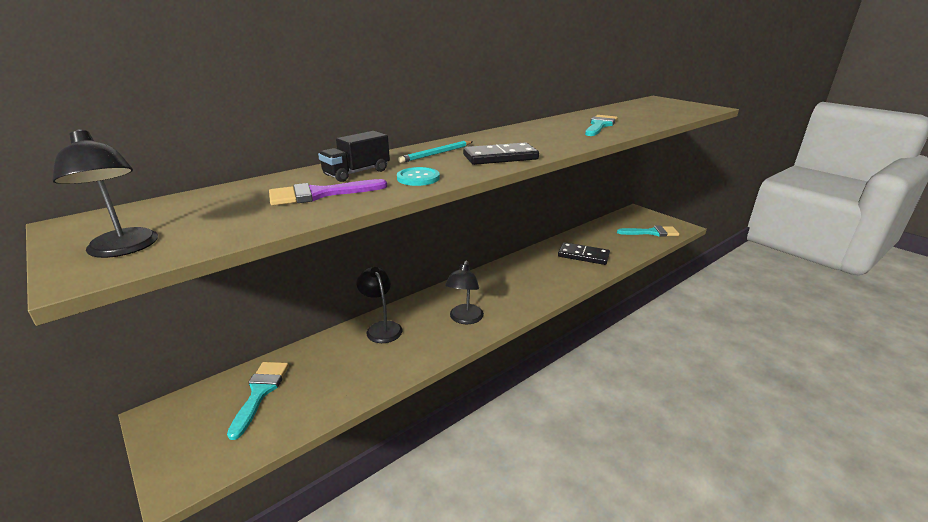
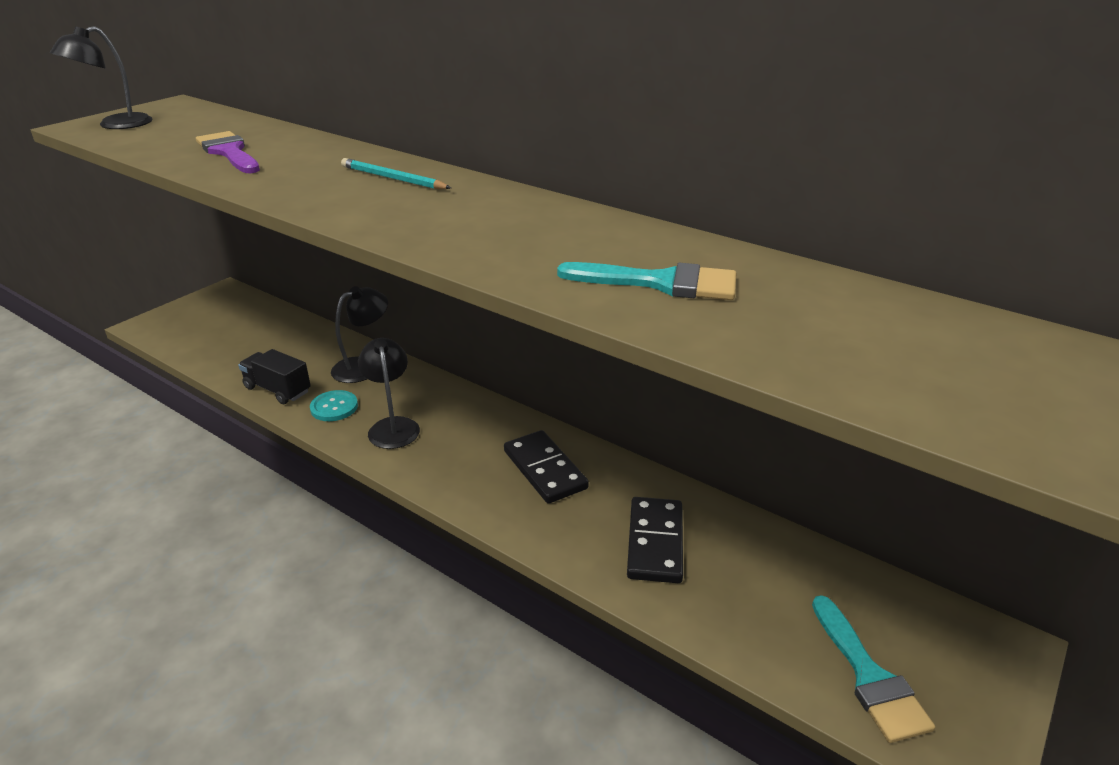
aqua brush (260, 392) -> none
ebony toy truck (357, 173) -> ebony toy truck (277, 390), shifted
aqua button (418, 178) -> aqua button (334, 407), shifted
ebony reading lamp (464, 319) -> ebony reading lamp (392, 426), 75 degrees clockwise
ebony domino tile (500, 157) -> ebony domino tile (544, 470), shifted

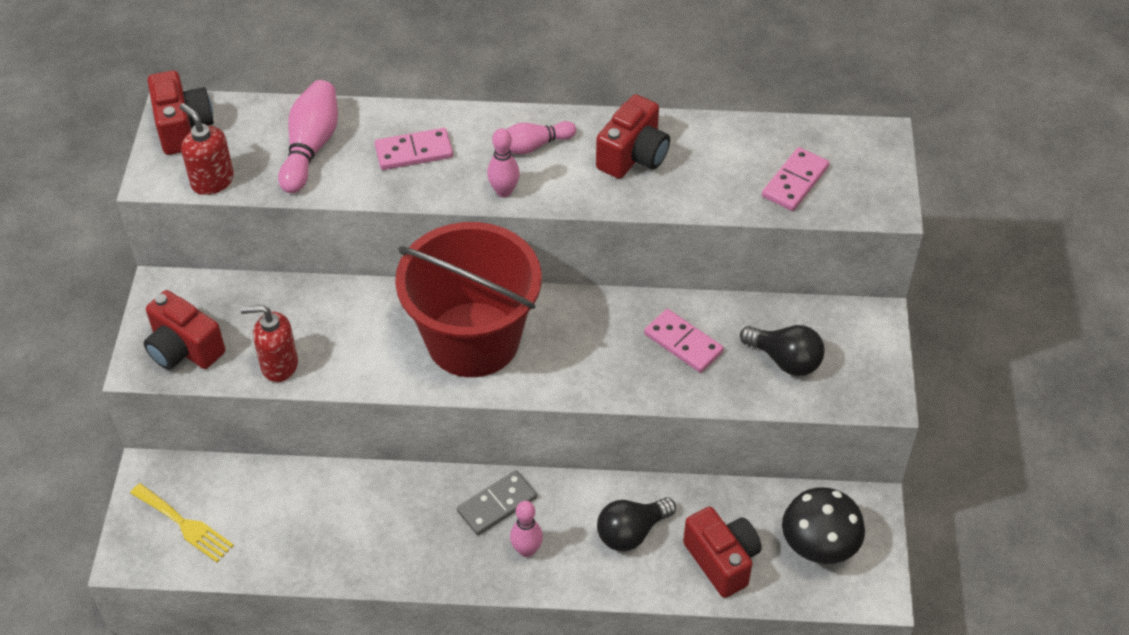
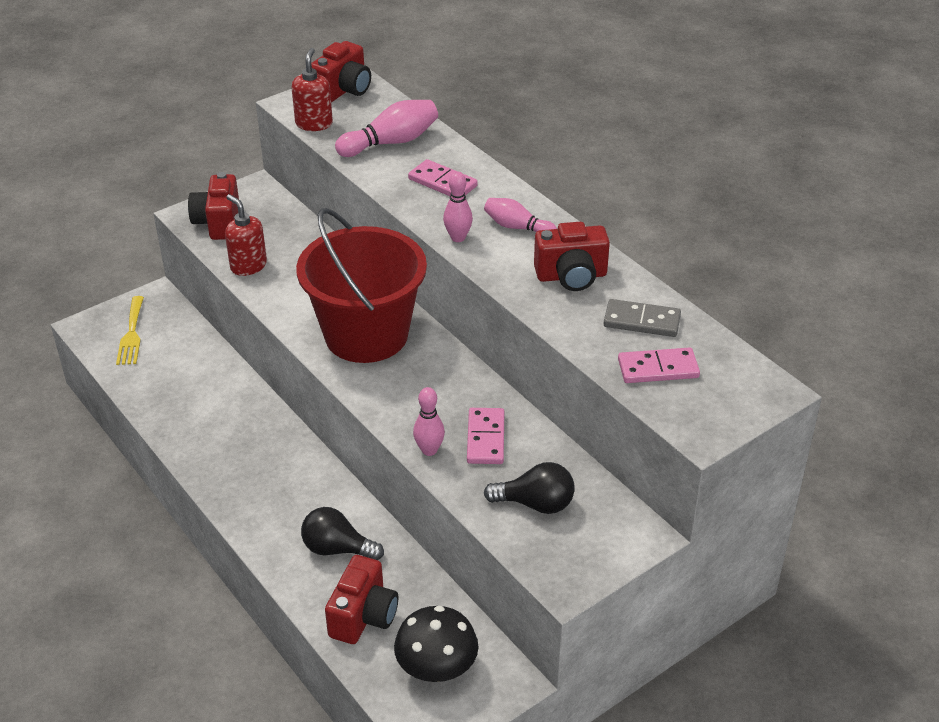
ash-grey domino tile (497, 504) -> ash-grey domino tile (642, 321), shifted
rose-pink tenpin (526, 550) -> rose-pink tenpin (429, 450), shifted
ebony lightbulb (785, 360) -> ebony lightbulb (535, 504), 75 degrees counterclockwise

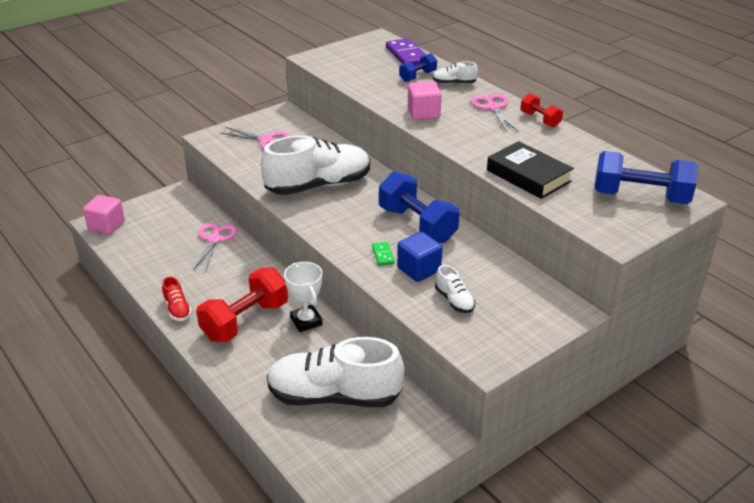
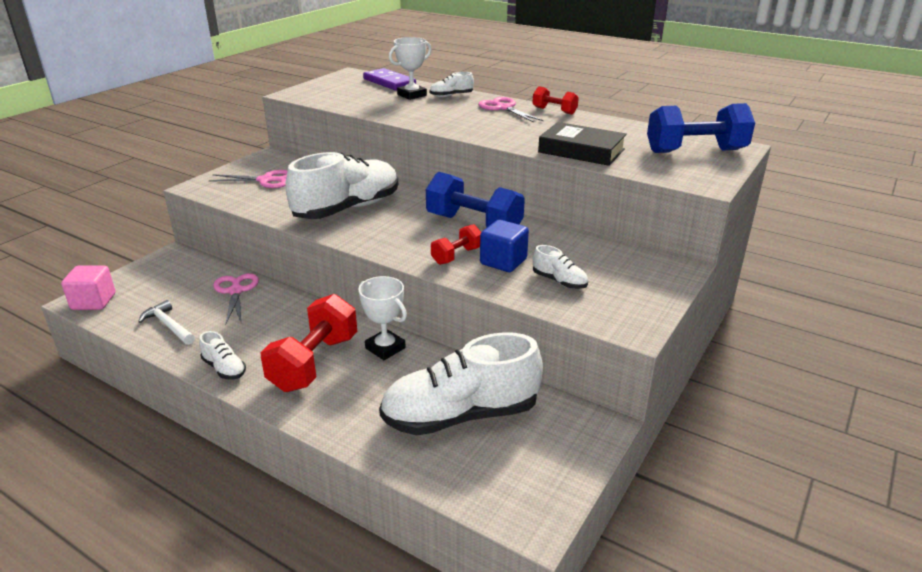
crimson shoe (177, 309) -> white shoe (224, 368)
emerald domino tile (383, 255) -> crimson hand weight (457, 256)
blue hand weight (417, 76) -> white prize cup (412, 95)
rose-pink block (423, 113) -> none
none -> white hammer (169, 325)

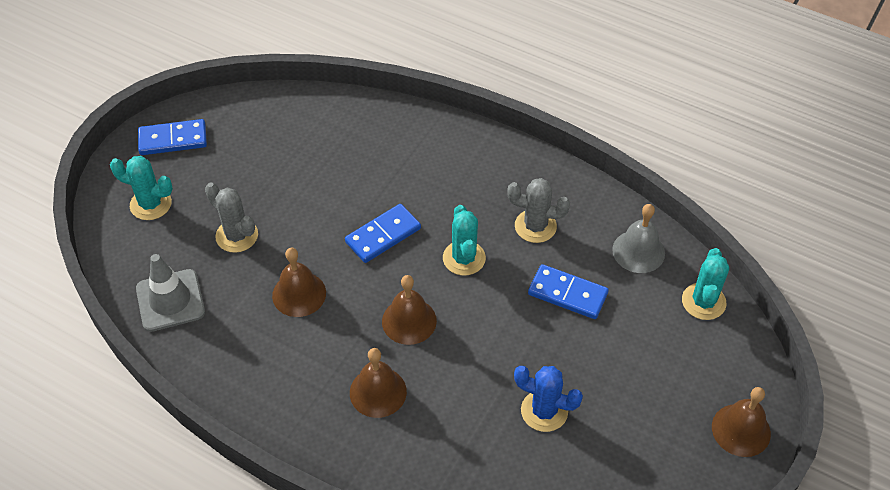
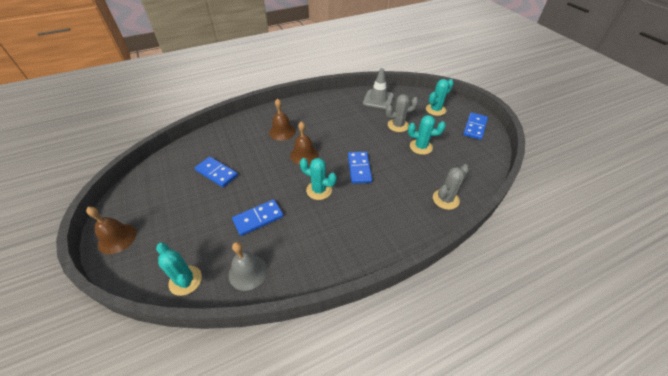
dark brown school bell (299, 294) -> none
ash-grey prickly plant (535, 226) -> ash-grey prickly plant (445, 199), shifted
blue prickly plant (544, 411) -> blue domino tile (216, 173)
none -> aqua prickly plant (421, 147)

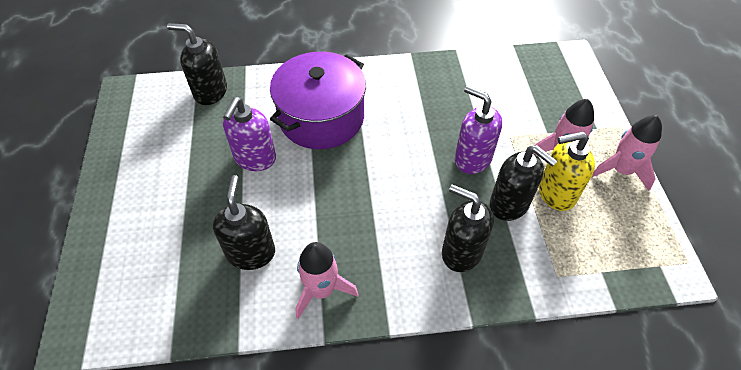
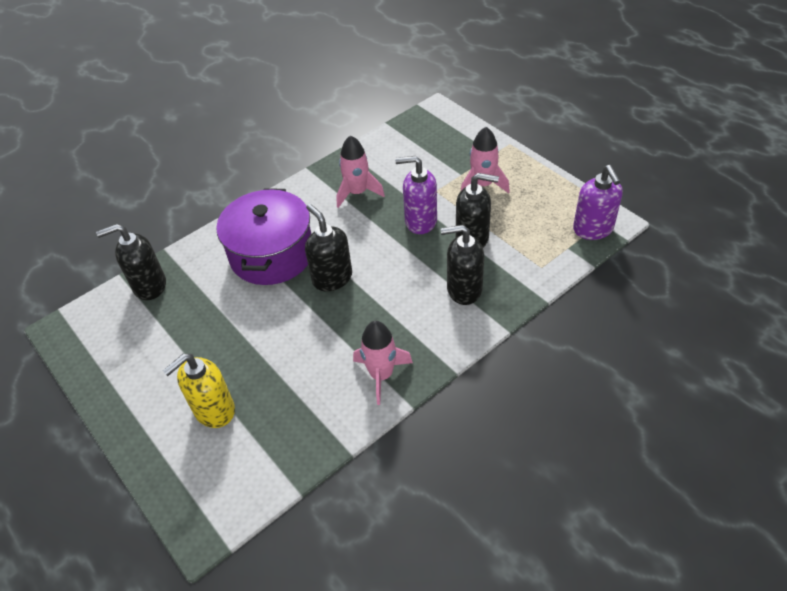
ebony soap dispenser (251, 253) -> ebony soap dispenser (332, 278), shifted
royal purple soap dispenser (255, 158) -> royal purple soap dispenser (593, 229), shifted
yellow soap dispenser (556, 193) -> yellow soap dispenser (214, 410), shifted
rose-pink spaceship (621, 170) -> rose-pink spaceship (357, 192), shifted

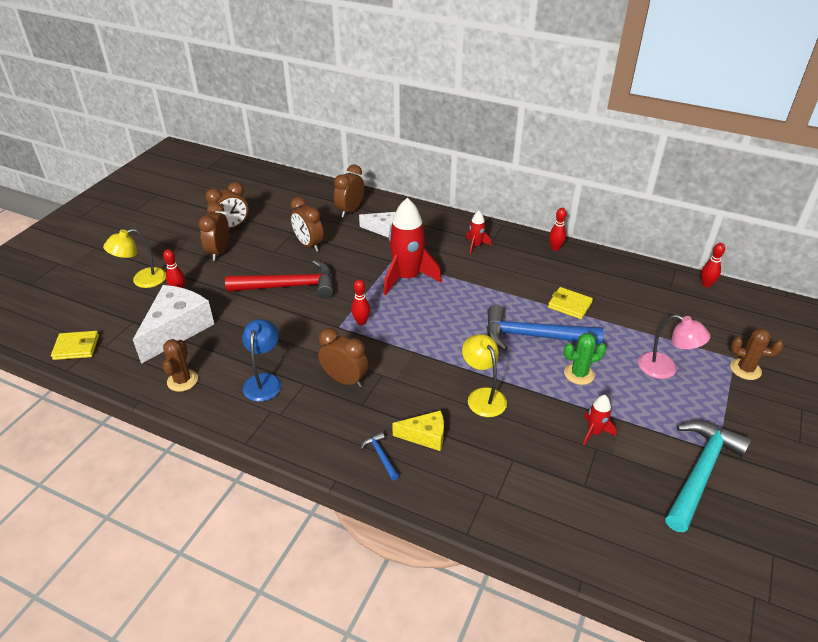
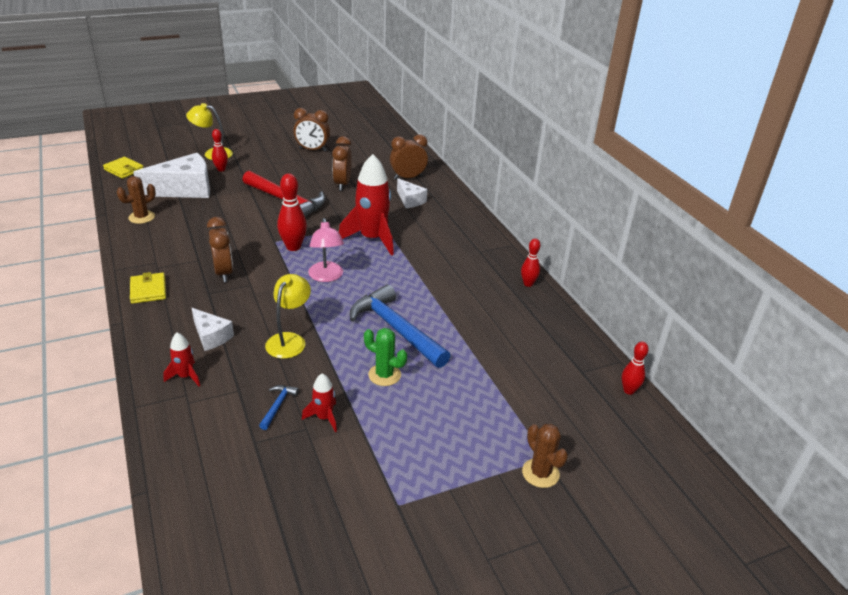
dark brown alarm clock (219, 252) -> none
blue reading lamp (264, 381) -> none
crimson tenpin (361, 322) -> crimson tenpin (293, 247), x1.60
blue hammer (380, 455) -> blue hammer (278, 406), shifted
yellow cheese (425, 436) -> white cheese (211, 336)
crimson spaceship (476, 246) -> crimson spaceship (185, 376), shifted
yellow wallet (569, 305) -> yellow wallet (148, 290), shifted
rose-pink reading lamp (665, 369) -> rose-pink reading lamp (326, 277), shifted
aqua hammer (700, 472) -> none

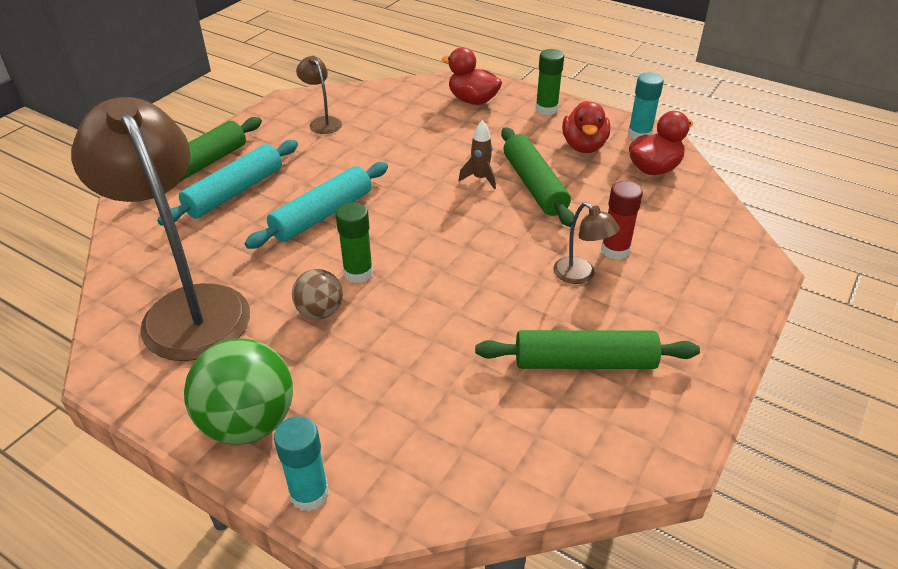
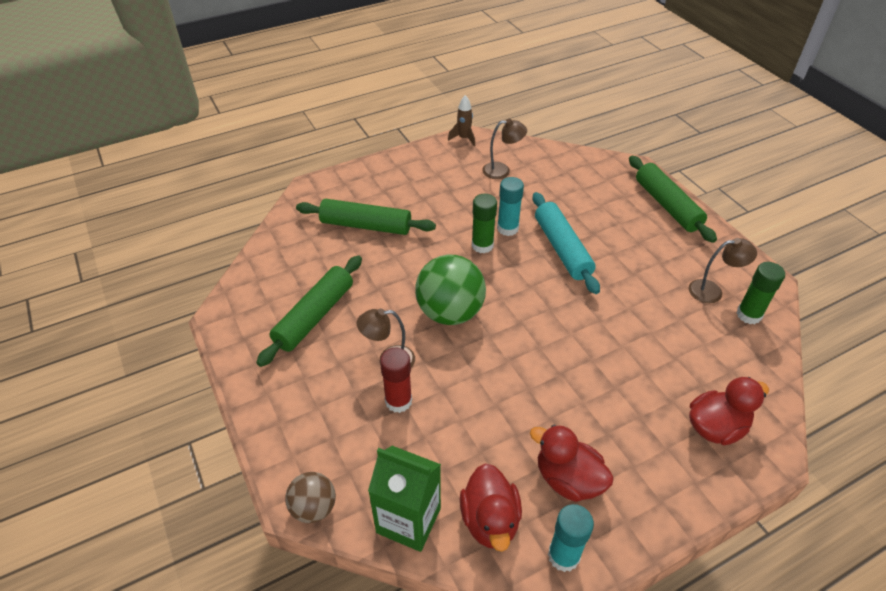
dark brown reading lamp (188, 307) -> dark brown reading lamp (502, 170), x0.41
aqua dough roller (235, 192) -> none
emerald sphere (248, 422) -> emerald sphere (450, 312), shifted
aqua glue (309, 494) -> aqua glue (507, 228), shifted
dark brown sphere (320, 311) -> dark brown sphere (314, 508), shifted
dark brown spaceship (480, 178) -> dark brown spaceship (464, 138), shifted
emerald dough roller (534, 185) -> emerald dough roller (366, 225), shifted
emerald glue (546, 109) -> emerald glue (749, 315), shifted
none -> emerald juice carton (408, 520)

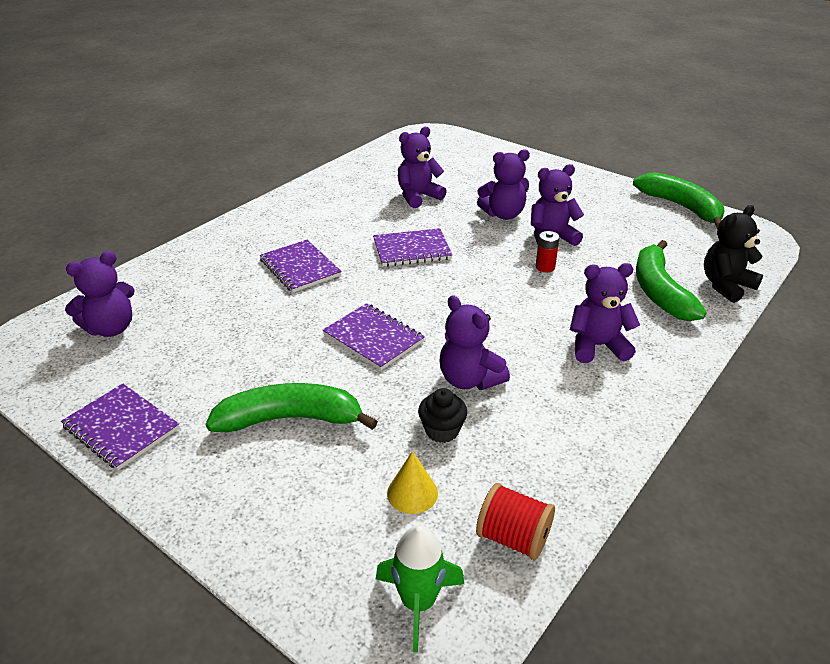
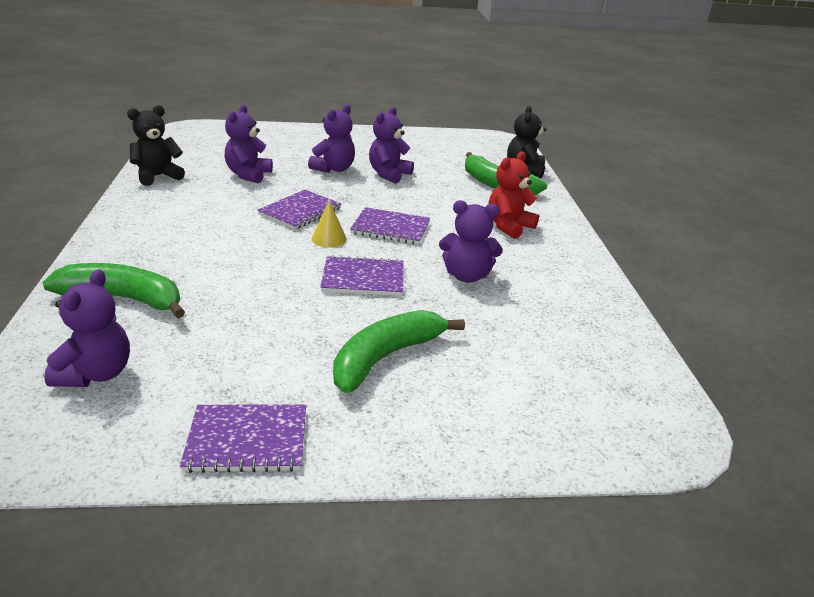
royal purple notepad (300, 268) -> royal purple notepad (390, 228), shifted
emerald spaceship (418, 602) -> none
yellow cone shape (412, 493) -> yellow cone shape (329, 239), shifted
ebony cupcake (442, 430) -> none
crimson bobbin (513, 538) -> none
crimson battery (545, 267) -> none
royal purple stuffed bear (597, 346) -> crimson stuffed bear (509, 226)
emerald toy banana (681, 207) -> emerald toy banana (124, 299), shifted
none -> ebony stuffed bear (157, 176)

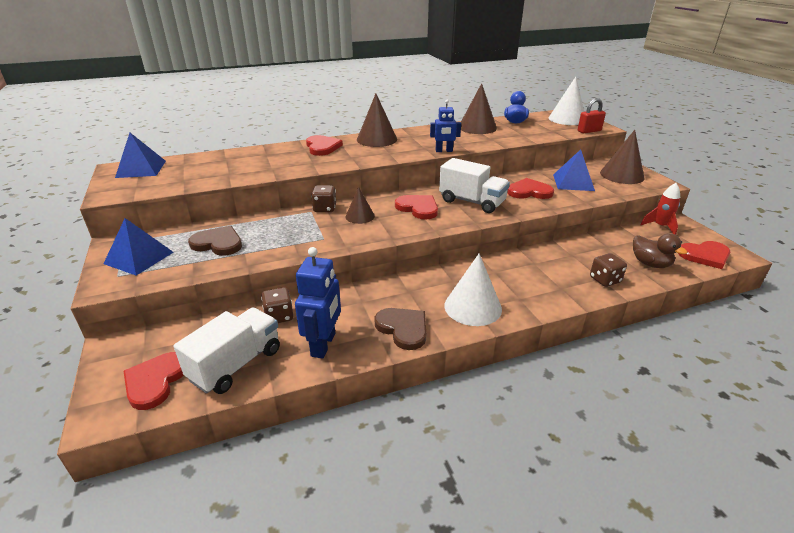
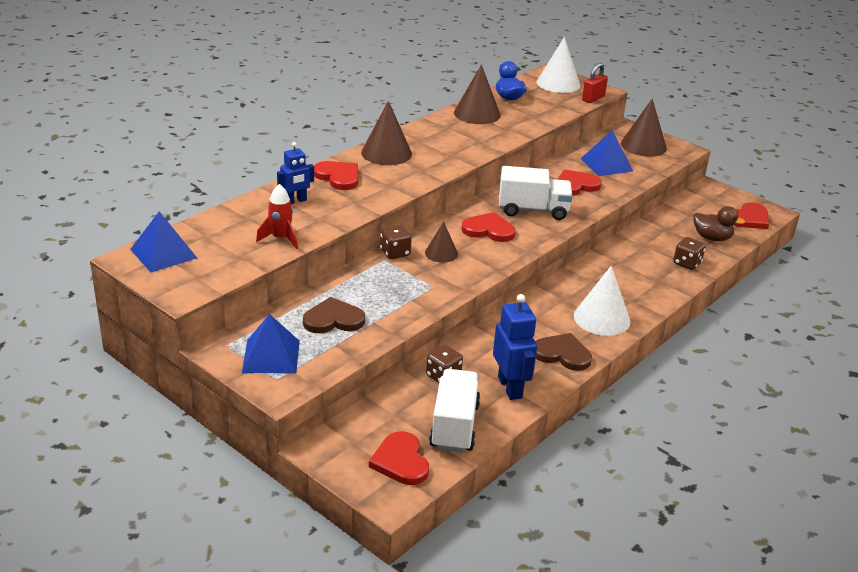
blue robot figure (444, 151) -> blue robot figure (295, 201), shifted
crimson spaceship (660, 226) -> crimson spaceship (281, 239), shifted

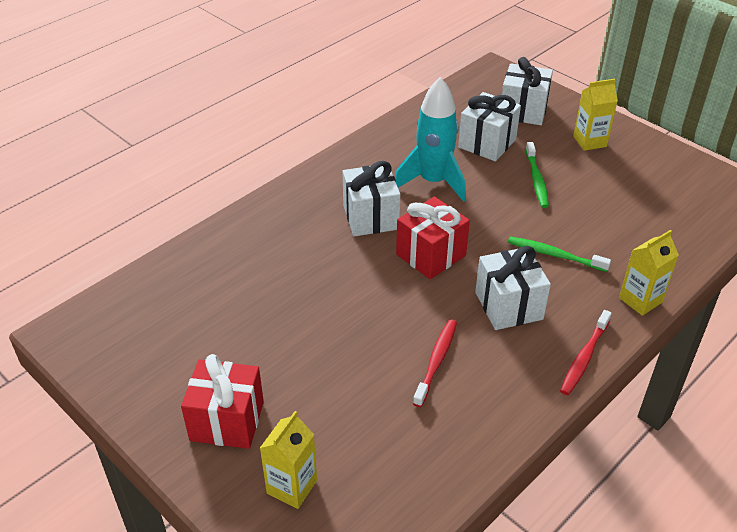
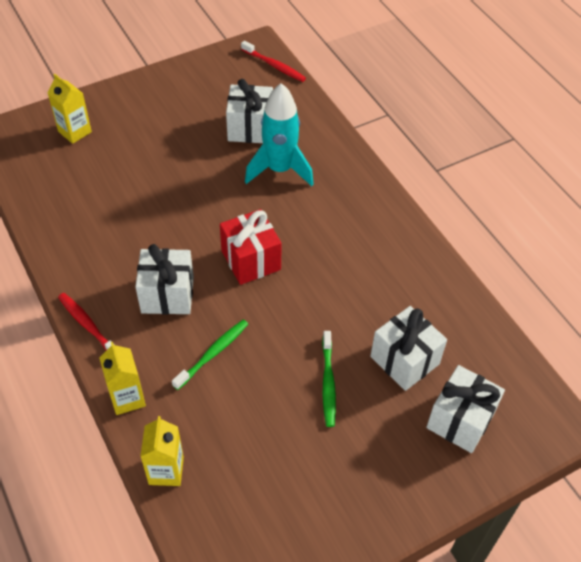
crimson gift (227, 421) -> none
white gift (370, 217) -> white gift (250, 128), shifted
aqua spaceship (433, 182) -> aqua spaceship (279, 170), shifted
crimson toothbrush (436, 361) -> crimson toothbrush (274, 66), shifted
emerald toothbrush (536, 180) -> emerald toothbrush (328, 383), 105 degrees counterclockwise
yellow juice carton (589, 141) -> yellow juice carton (166, 470), shifted

